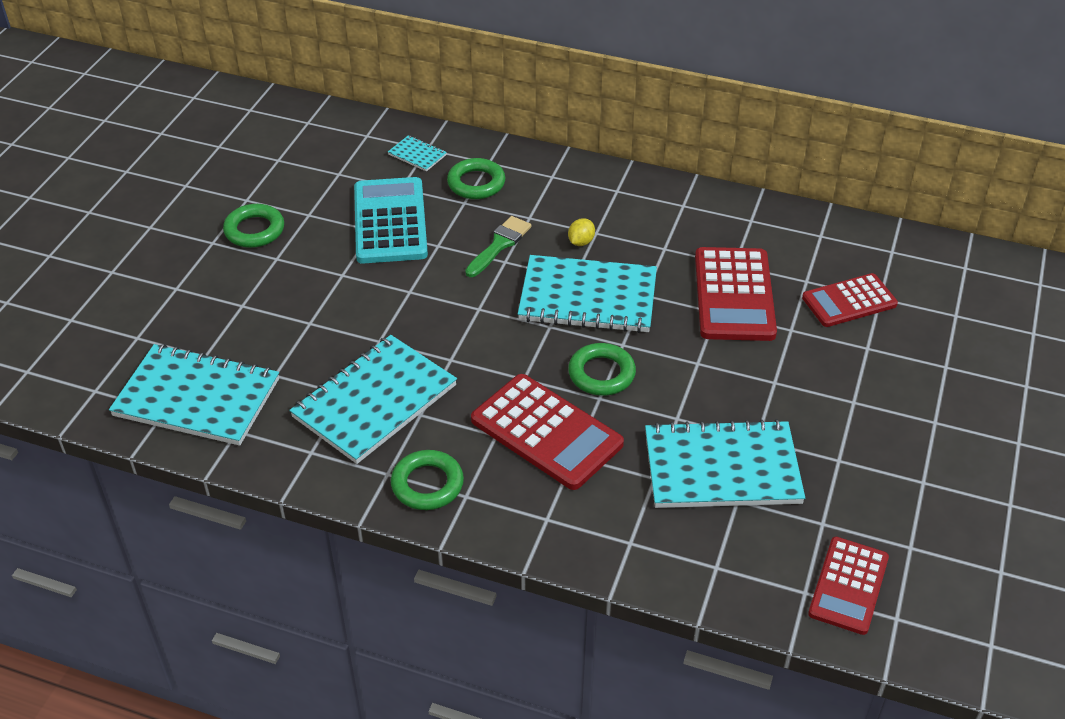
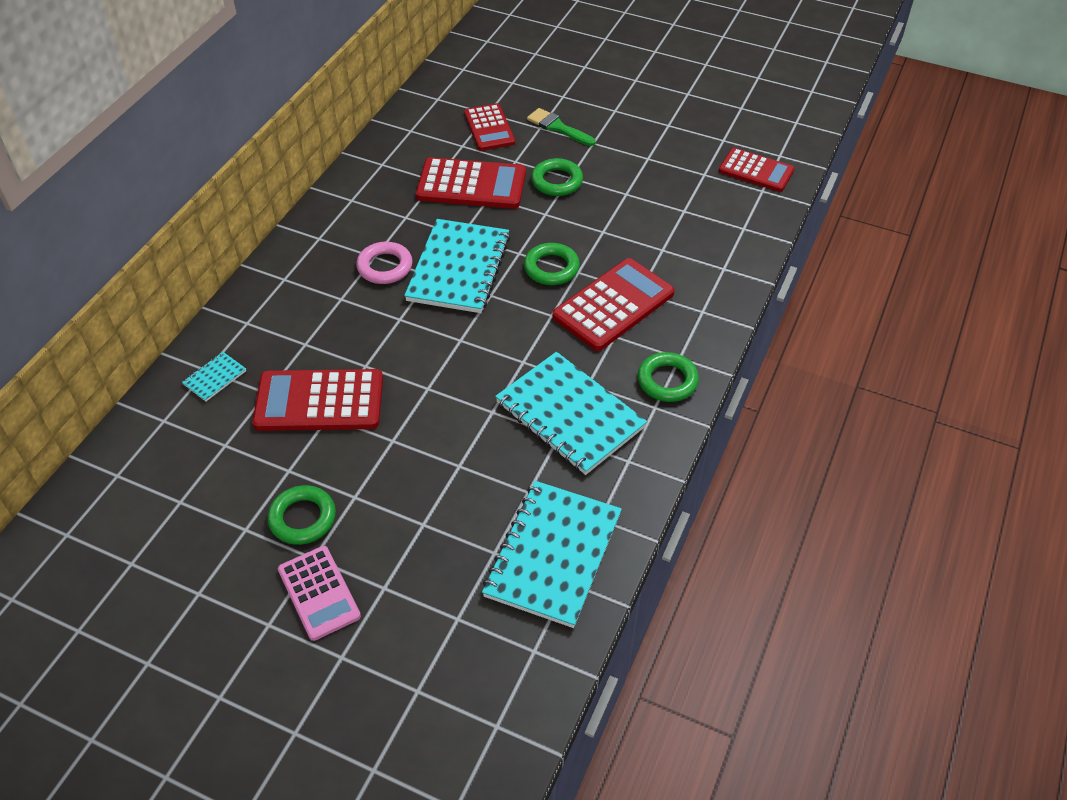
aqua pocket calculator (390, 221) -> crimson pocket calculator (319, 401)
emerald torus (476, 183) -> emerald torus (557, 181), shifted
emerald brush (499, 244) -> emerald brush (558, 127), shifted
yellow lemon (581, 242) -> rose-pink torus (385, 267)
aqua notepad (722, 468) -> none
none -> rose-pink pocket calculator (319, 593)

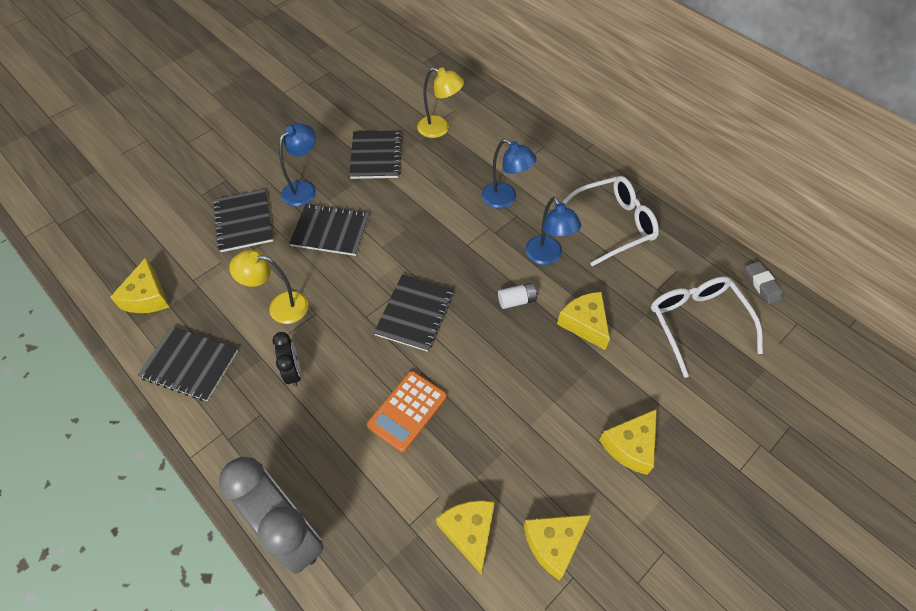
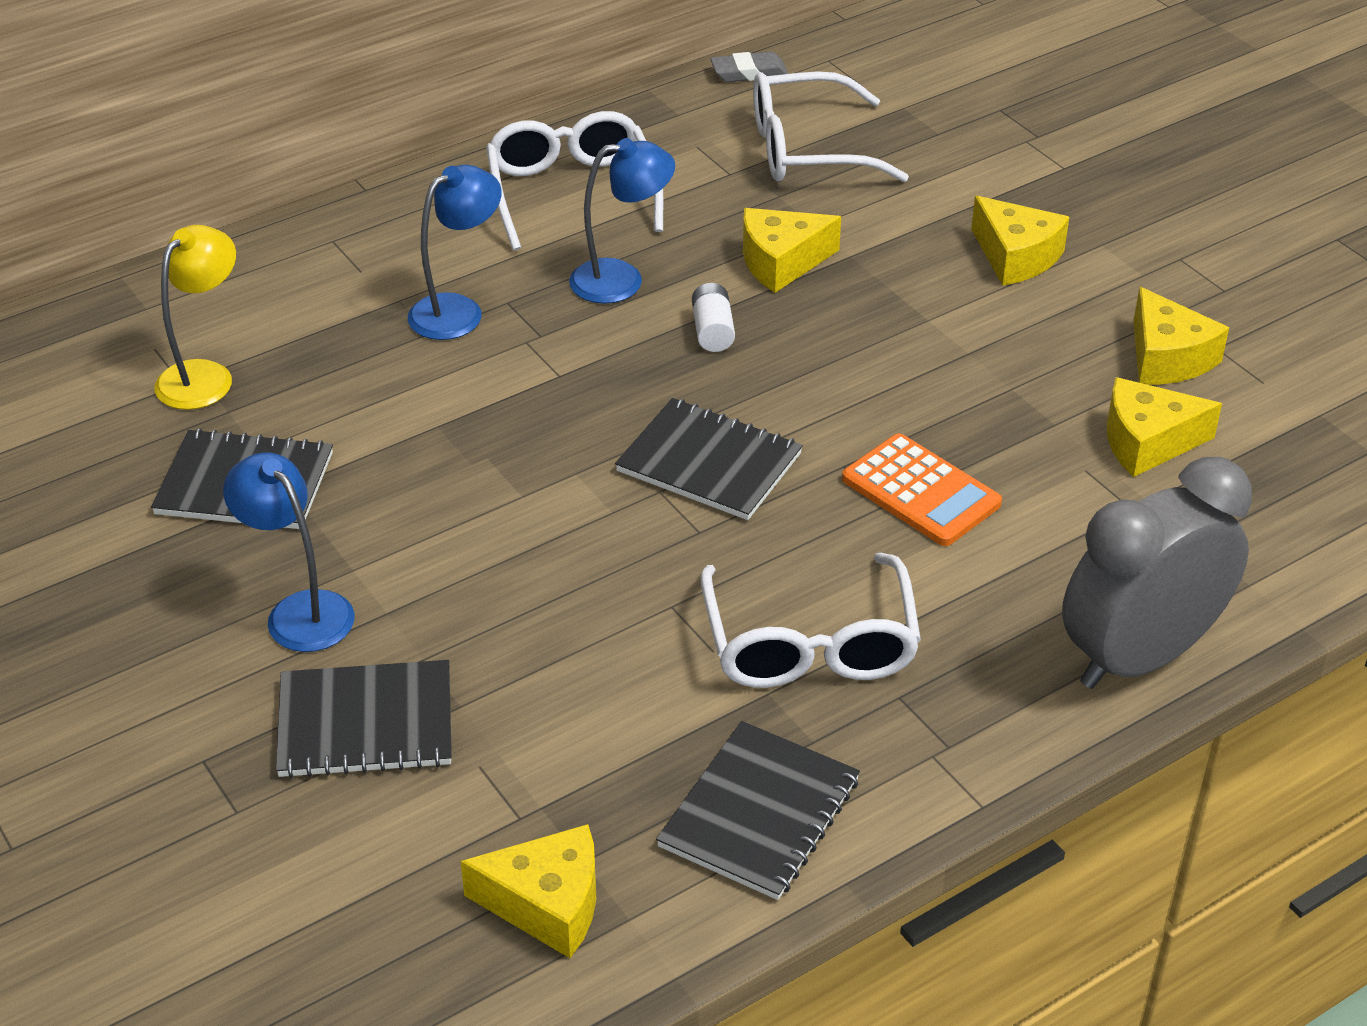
yellow reading lamp (280, 307) -> none
ebony alarm clock (293, 372) -> white spectacles (809, 643)
ebony notepad (330, 231) -> none

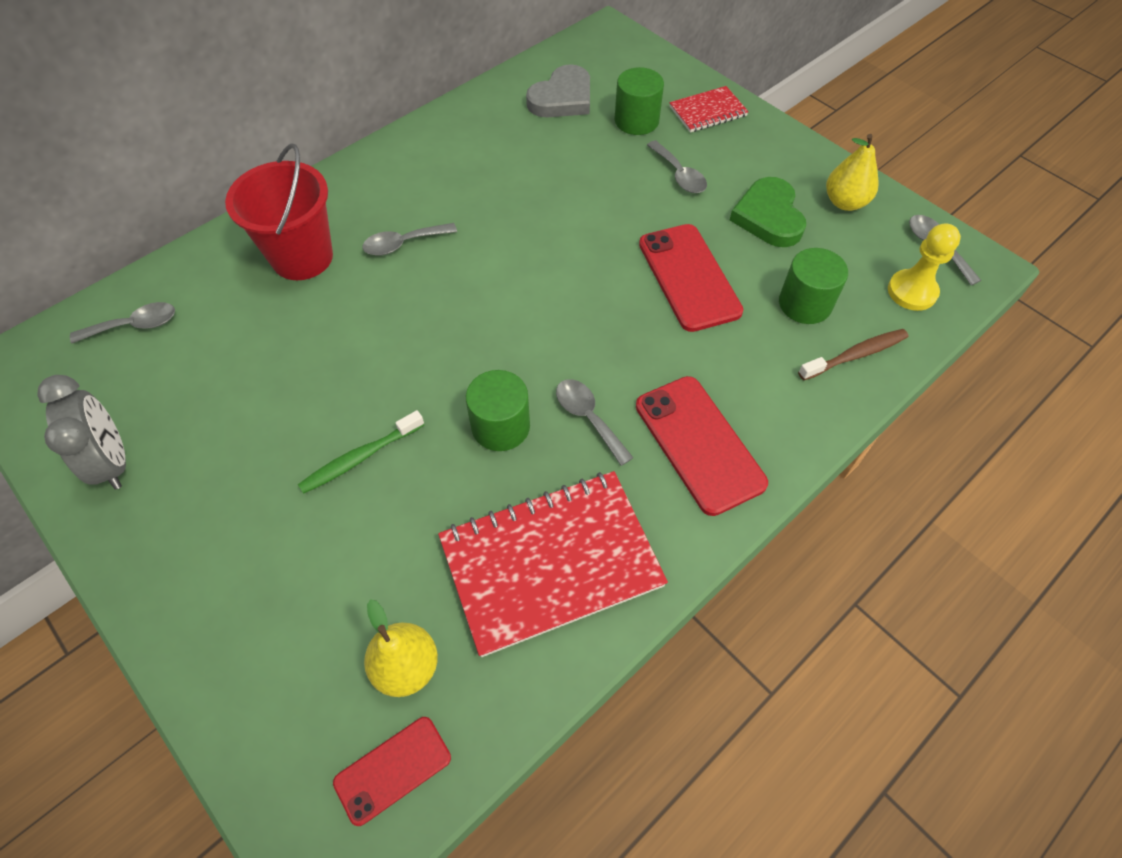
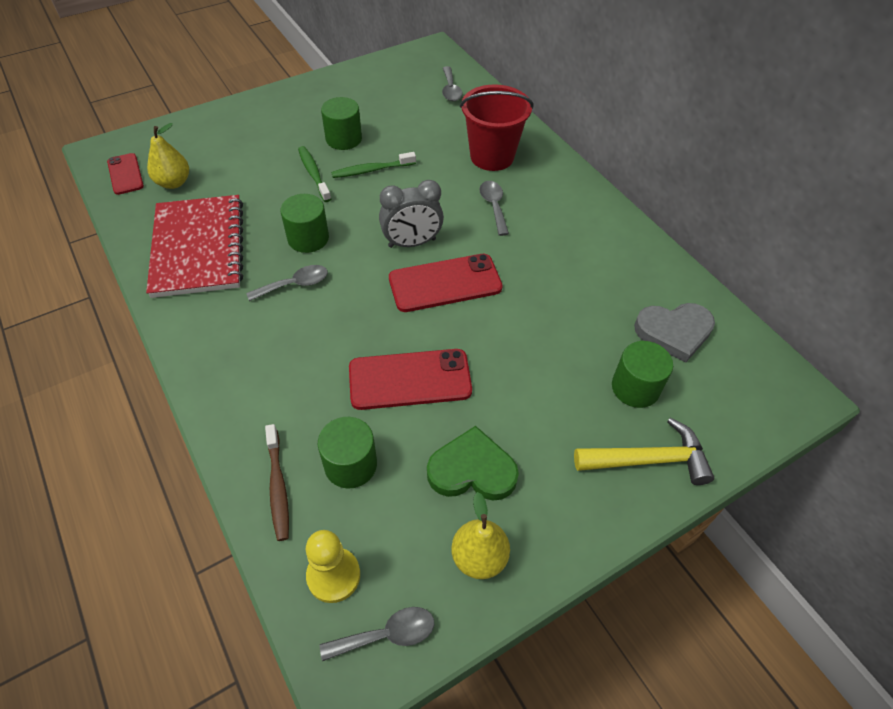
ash-grey alarm clock (113, 461) -> ash-grey alarm clock (412, 243), shifted
ash-grey heart shape (562, 98) -> ash-grey heart shape (674, 332), 60 degrees counterclockwise
crimson mobile phone (699, 444) -> crimson mobile phone (445, 283), shifted
ash-grey tablespoon (679, 175) -> none
crimson notepad (708, 111) -> yellow hammer (649, 460)
none -> emerald cylinder (343, 139)
none -> emerald toothbrush (371, 170)

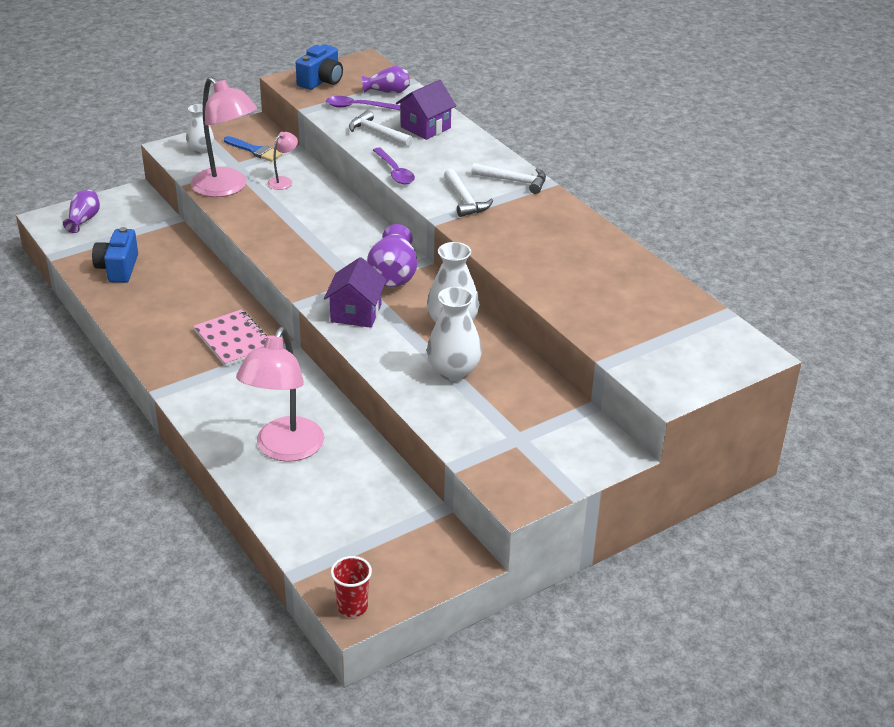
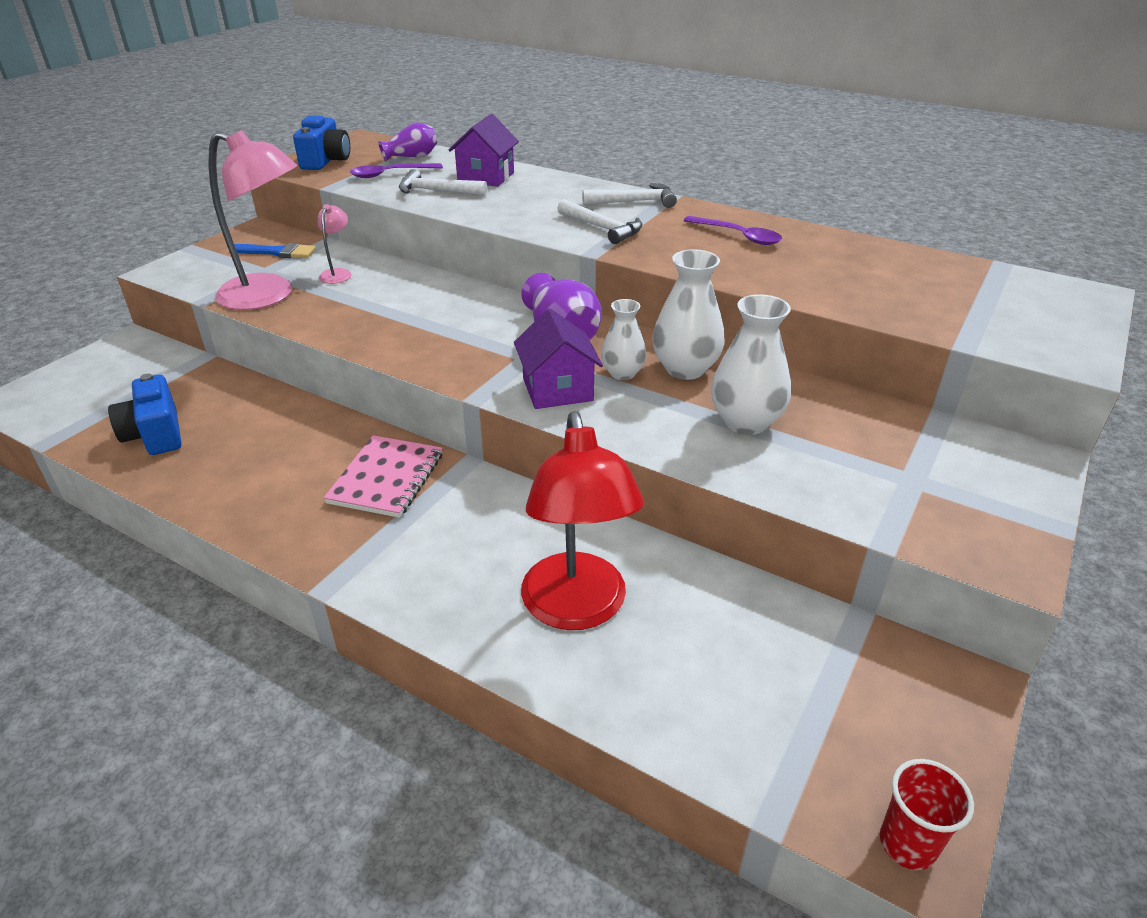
royal purple flower vase (83, 220) -> none
white flower vase (201, 150) -> white flower vase (622, 373), shifted
rose-pink notepad (234, 340) -> rose-pink notepad (386, 478), 75 degrees clockwise
rose-pink reading lamp (284, 449) -> crimson reading lamp (577, 609)
royal purple tablespoon (395, 172) -> royal purple tablespoon (739, 236), shifted

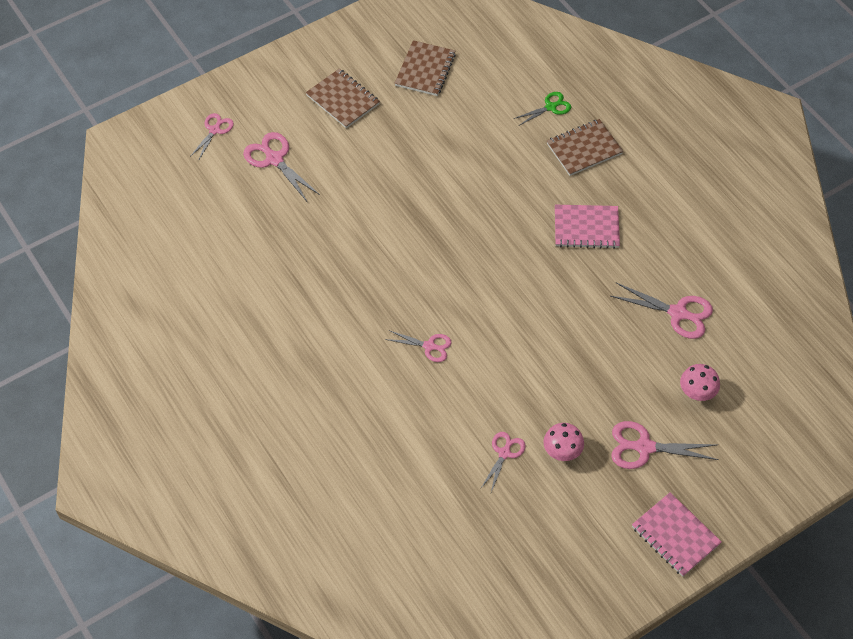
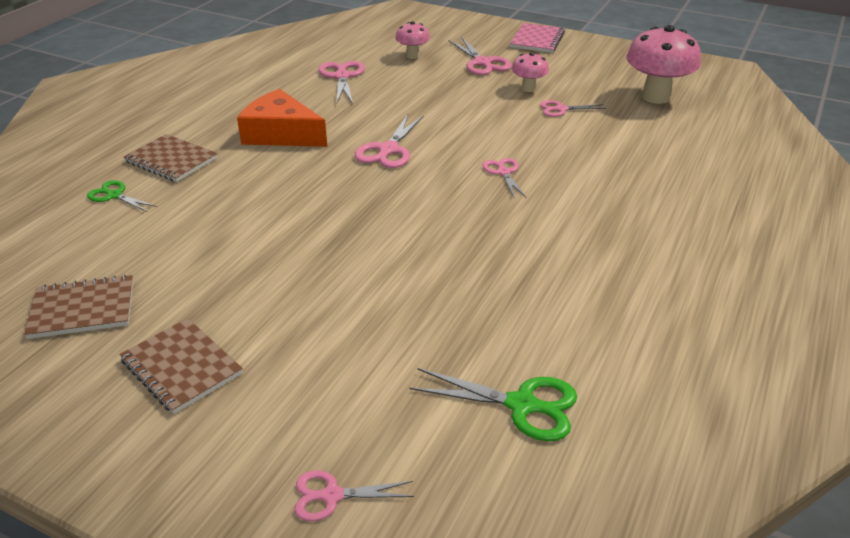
rose-pink shears (274, 159) -> rose-pink shears (388, 150), shifted
dark brown notepad (343, 100) -> dark brown notepad (181, 367), 60 degrees counterclockwise
rose-pink notepad (586, 228) -> bright orange cheese (281, 134)
none -> emerald shears (522, 405)
none -> rose-pink fungus (656, 97)

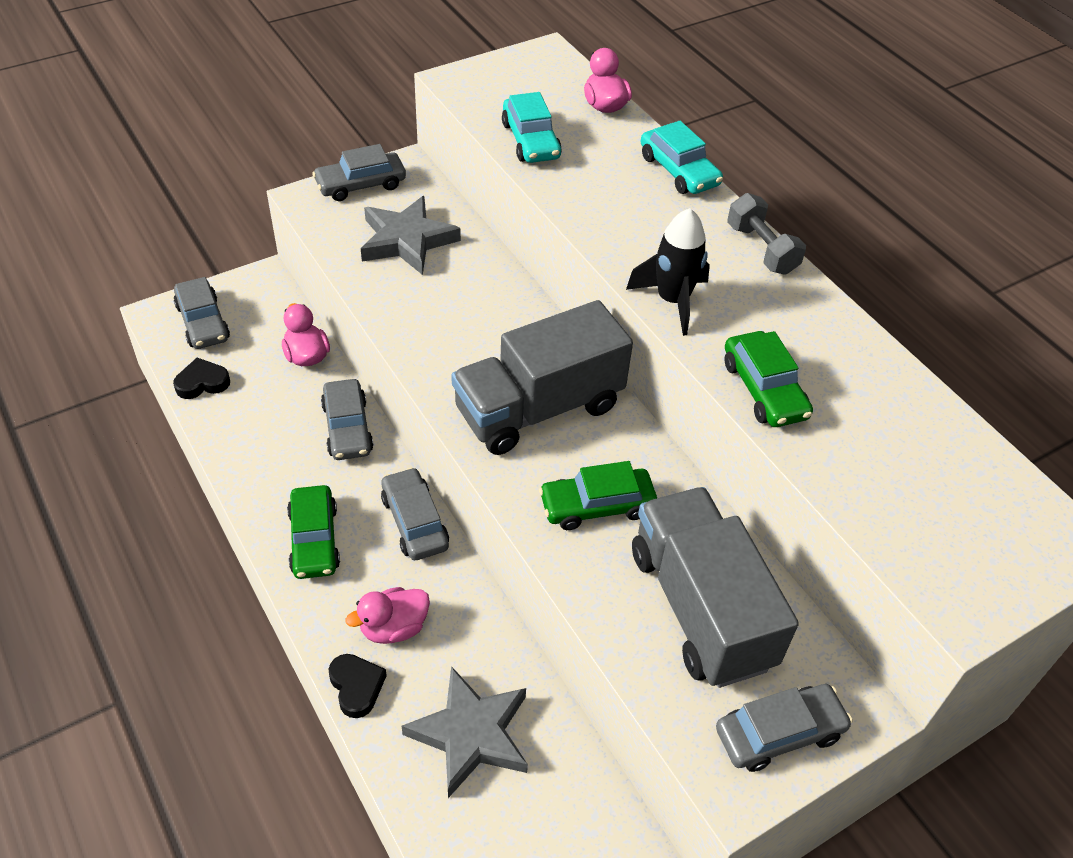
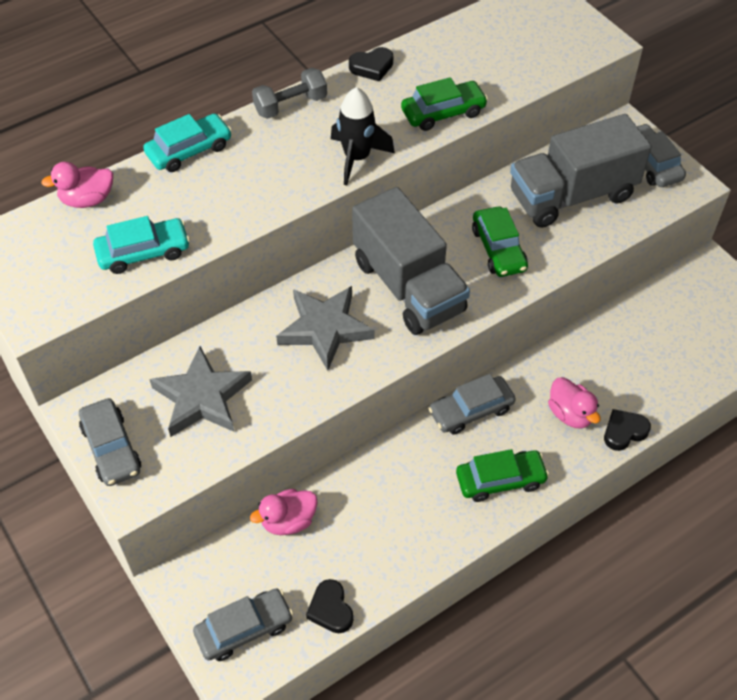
ash-grey automobile (347, 428) -> none
ash-grey star shape (471, 734) -> ash-grey star shape (325, 329), shifted
none -> ebony heart shape (372, 67)

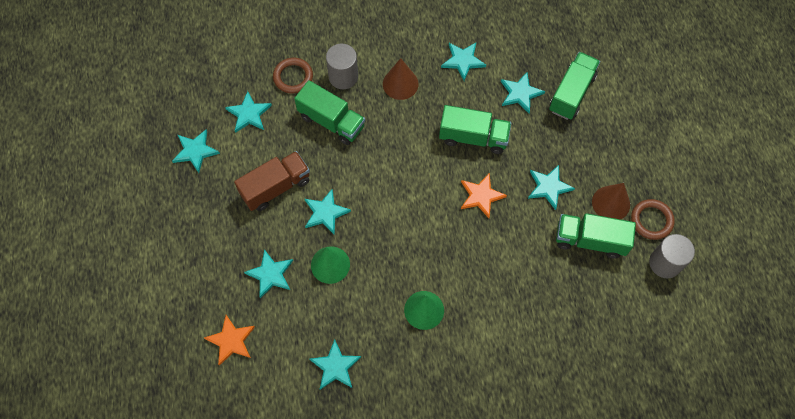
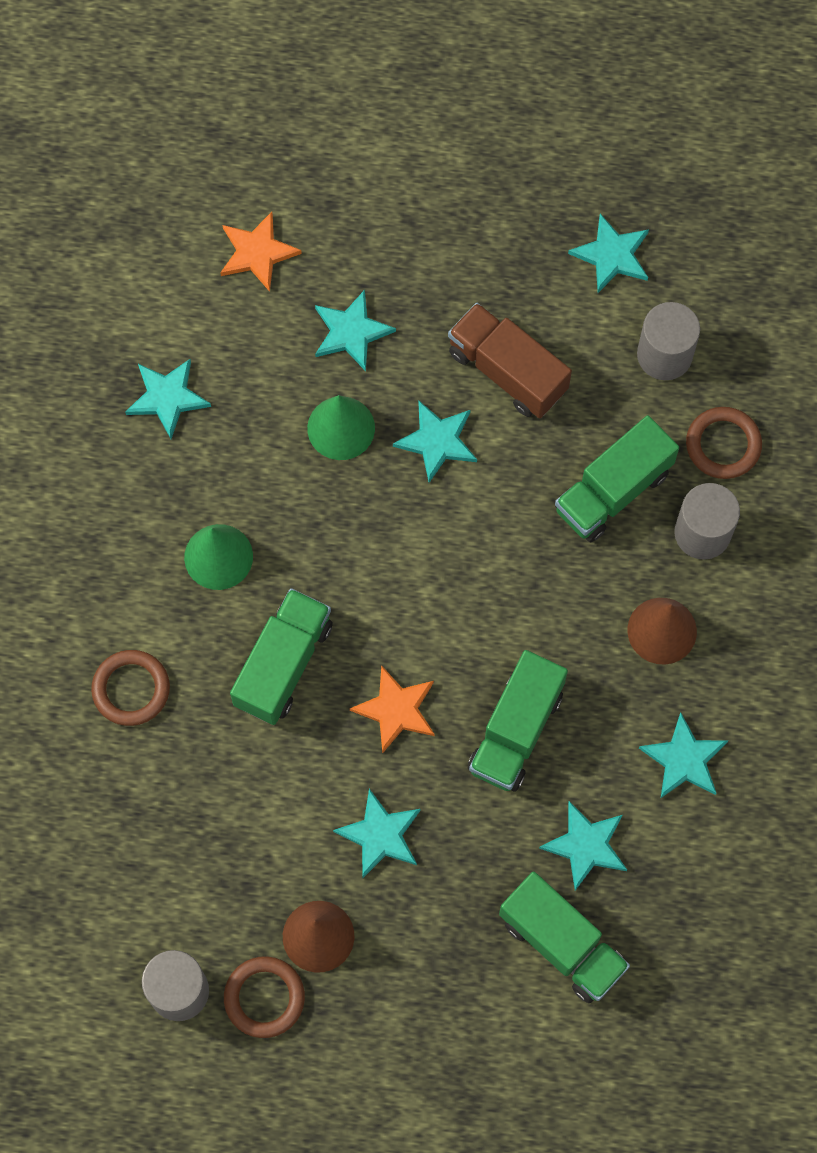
aqua star shape (249, 114) -> ash-grey cylinder (664, 355)
dark brown toy truck (276, 187) -> dark brown toy truck (507, 371), 150 degrees clockwise
emerald toy truck (590, 240) -> emerald toy truck (283, 664), shifted
none -> dark brown torus (131, 689)

